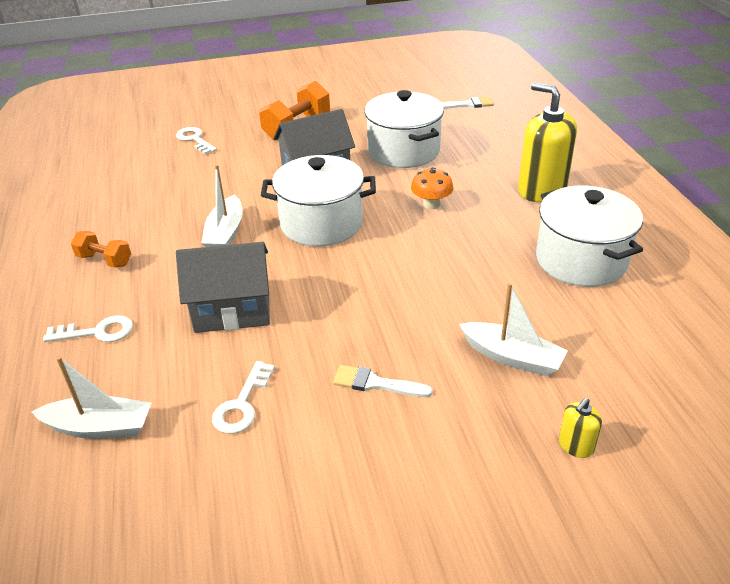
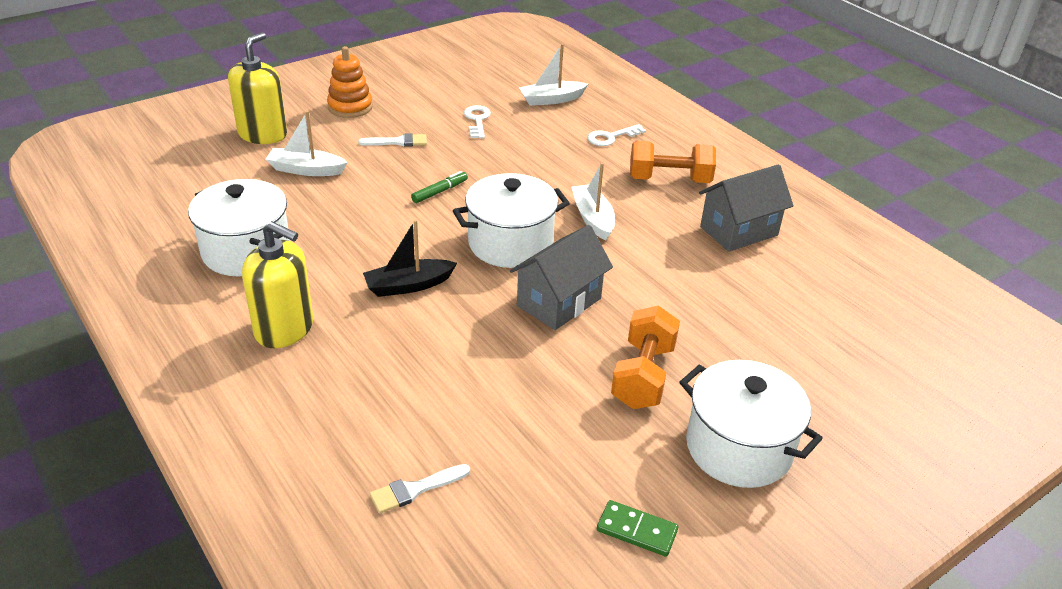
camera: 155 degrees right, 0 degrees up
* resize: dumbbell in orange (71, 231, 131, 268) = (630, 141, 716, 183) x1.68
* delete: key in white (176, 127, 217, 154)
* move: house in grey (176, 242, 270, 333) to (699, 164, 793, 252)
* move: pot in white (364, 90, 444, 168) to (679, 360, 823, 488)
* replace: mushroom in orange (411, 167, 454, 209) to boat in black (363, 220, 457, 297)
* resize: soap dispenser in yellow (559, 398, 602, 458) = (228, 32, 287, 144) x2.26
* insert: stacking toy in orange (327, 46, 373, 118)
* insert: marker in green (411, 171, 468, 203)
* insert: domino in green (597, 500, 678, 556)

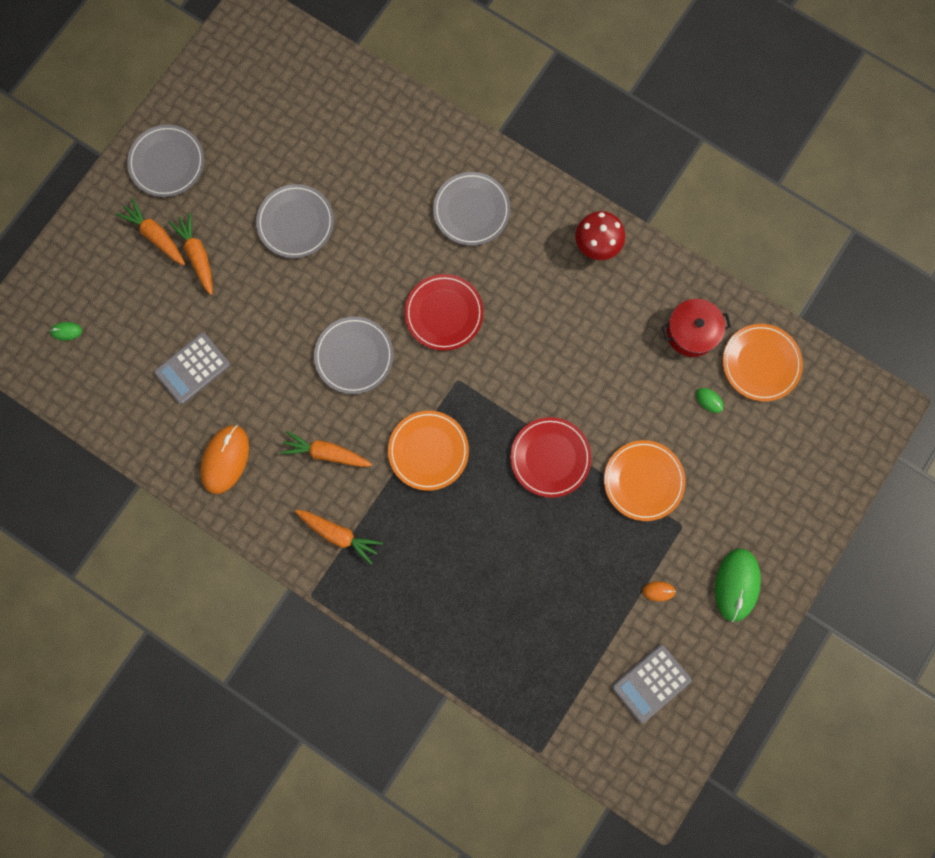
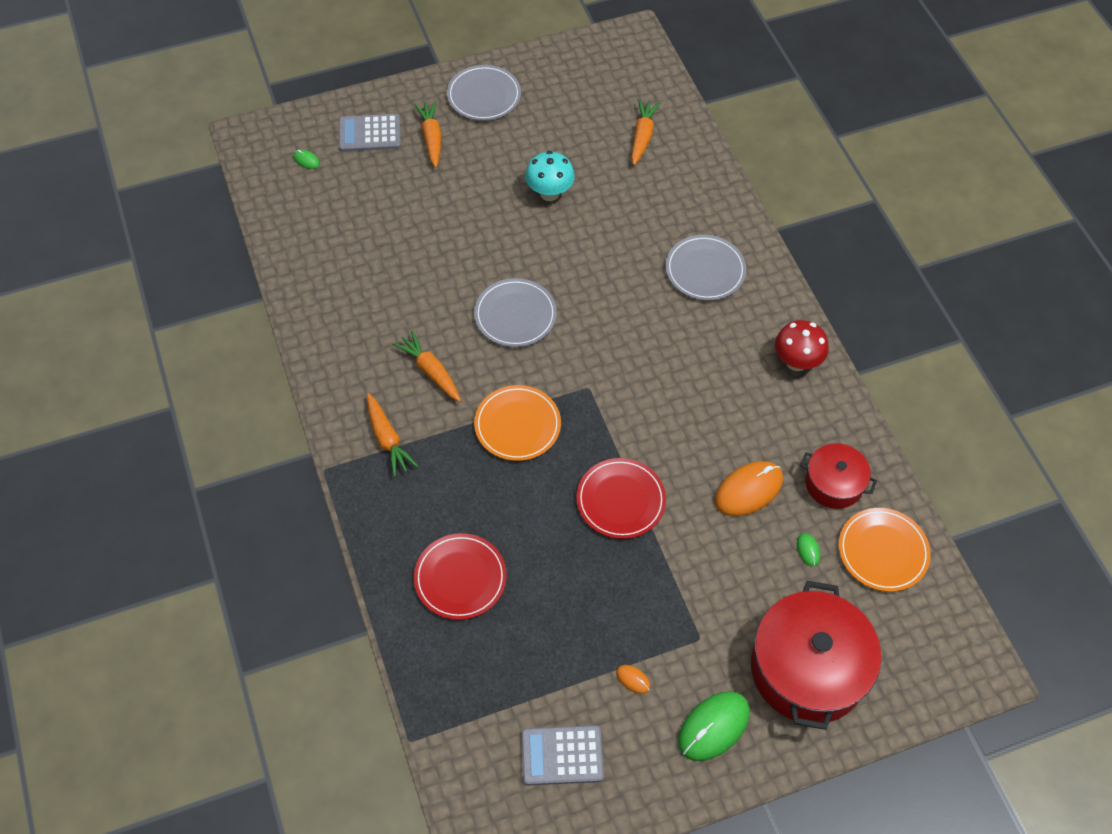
camera: 35 degrees right, 20 degrees down
* move: calculator in grey (154, 333, 230, 404) to (339, 114, 401, 152)
* move: carrot in orange (169, 212, 213, 295) to (631, 99, 660, 165)
* move: mouse in orange (200, 425, 249, 494) to (715, 461, 783, 516)
* replace: plate in grey (256, 184, 334, 258) to mushroom in turquoise (525, 151, 575, 201)
* move: plate in red (405, 274, 484, 351) to (414, 533, 507, 620)
* delete: plate in orange (604, 440, 685, 521)
* insert: pot in red (751, 581, 881, 730)

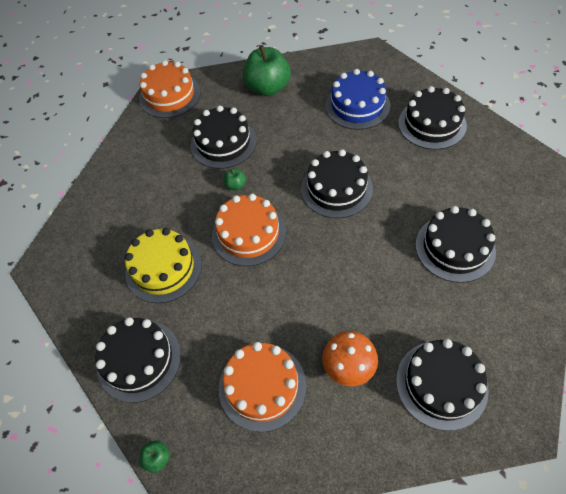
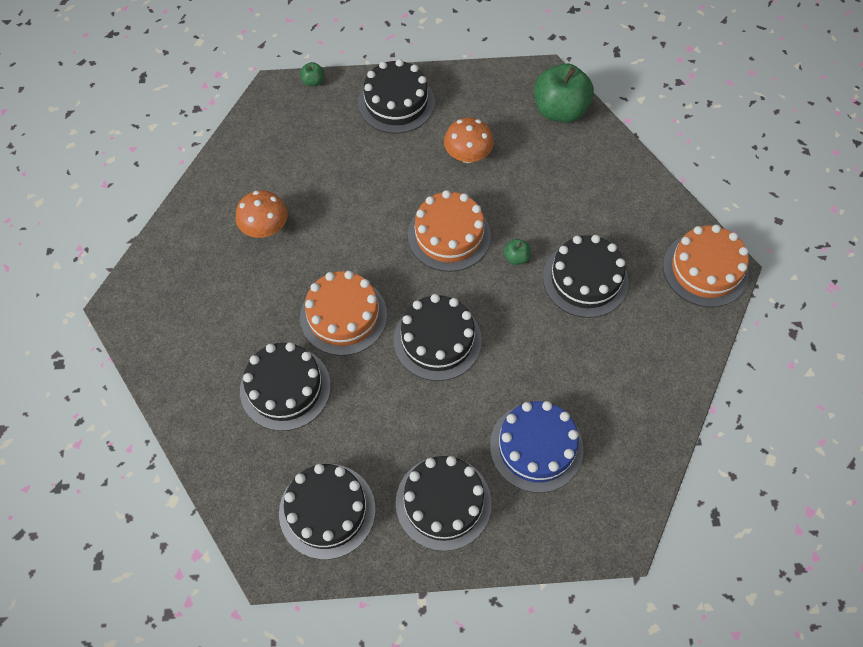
camera: 120 degrees right, 5 degrees up
* replace: cake in yellow (125, 228, 202, 303) to mushroom in orange (444, 118, 494, 163)
* move: cake in orange (219, 342, 306, 432) to (300, 271, 387, 356)
* move: apple in green (243, 45, 291, 96) to (534, 63, 594, 123)
* move: cake in black (396, 339, 489, 431) to (279, 464, 375, 560)

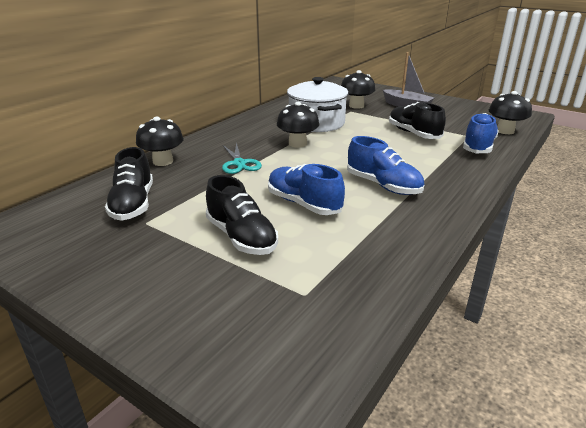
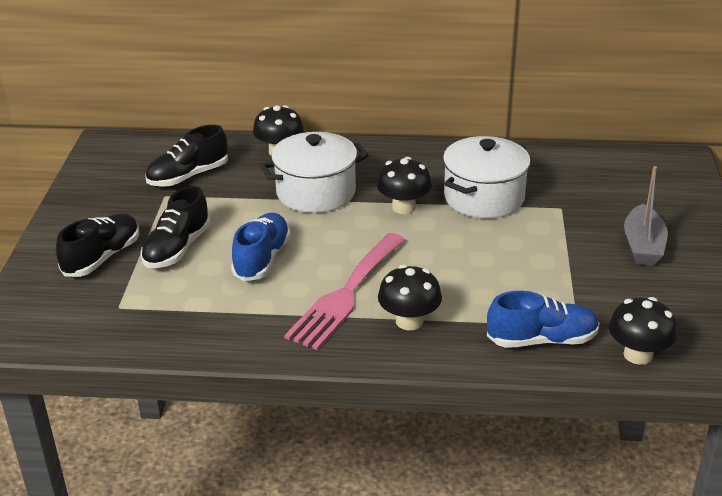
camera: 60 degrees right, 5 degrees up
* replace: scissors in turquoise (222, 142, 262, 174) to pot in white (260, 132, 369, 213)
* move: mushroom in black (341, 70, 375, 109) to (378, 265, 442, 330)
* replace: shoe in blue (347, 136, 424, 195) to fork in pink (284, 233, 405, 350)
* move: shoe in black (389, 102, 446, 139) to (56, 213, 139, 277)

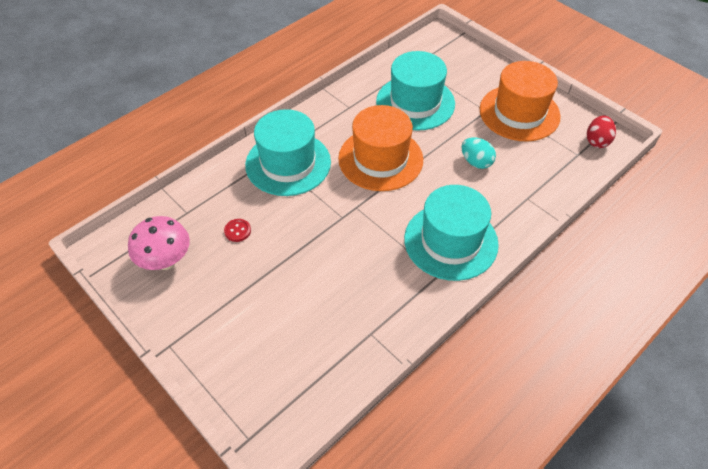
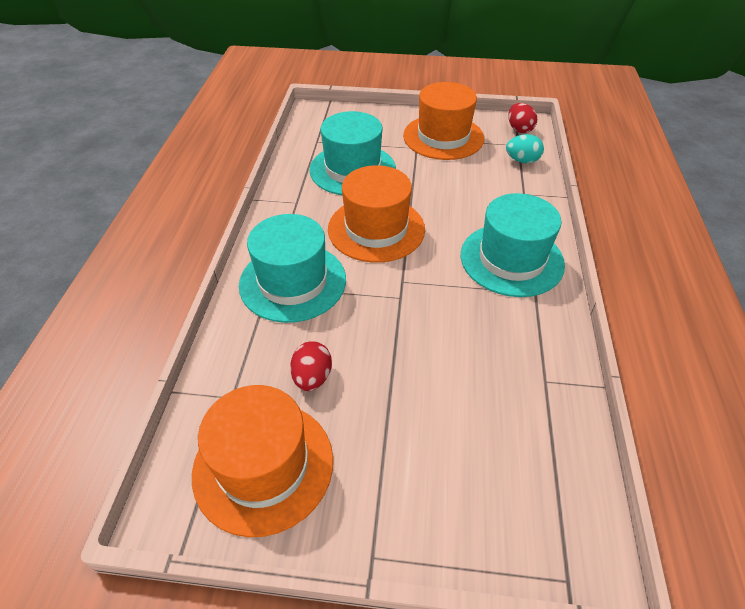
camera: 40 degrees left, 5 degrees down
* replace: mushroom in pink (128, 216, 190, 270) to hat in orange (192, 385, 333, 537)
* replace: button in red (224, 219, 251, 242) to egg in red (290, 341, 332, 391)
* move: egg in turquoise (462, 137, 496, 169) to (506, 134, 544, 163)

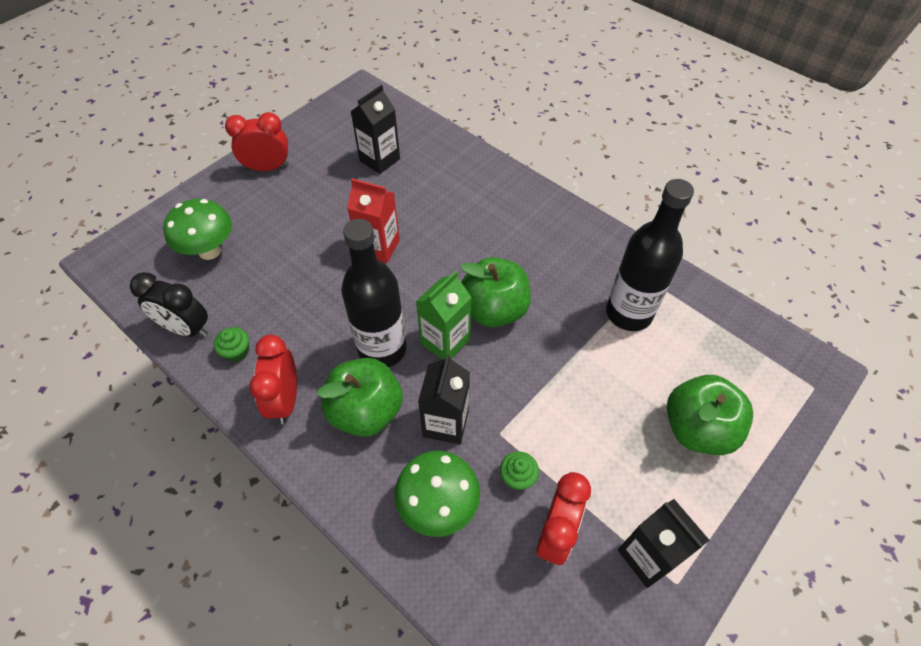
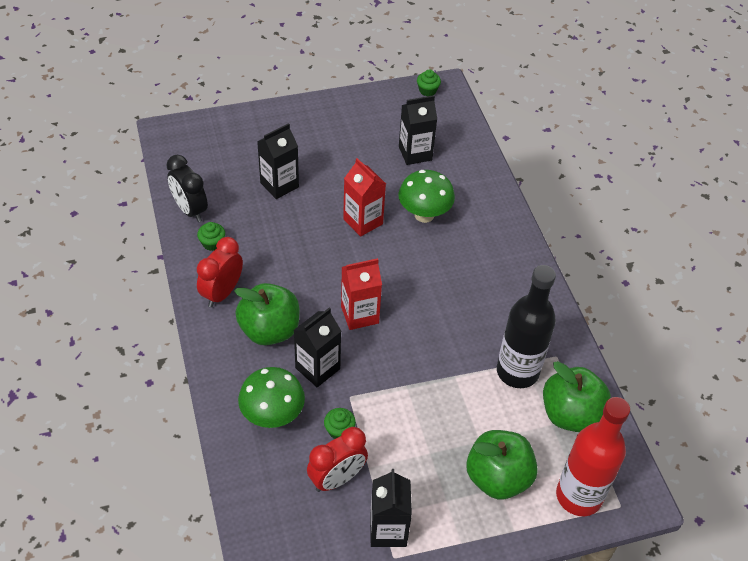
camera: 30 degrees right, 5 degrees down
* move: mushroom in green (163, 199, 232, 260) to (398, 170, 455, 223)
* delete: clock in red (225, 112, 289, 171)
* delete: bottle in black (341, 219, 407, 367)
* recolor: carton in green (416, 271, 472, 360) to carton in red (341, 258, 382, 330)
* move: apple in green (460, 257, 531, 327) to (543, 361, 611, 432)
* insert: carton in black (257, 123, 299, 199)
* insert: cupcake in green (417, 69, 441, 96)
* insert: bottle in red (556, 397, 630, 516)

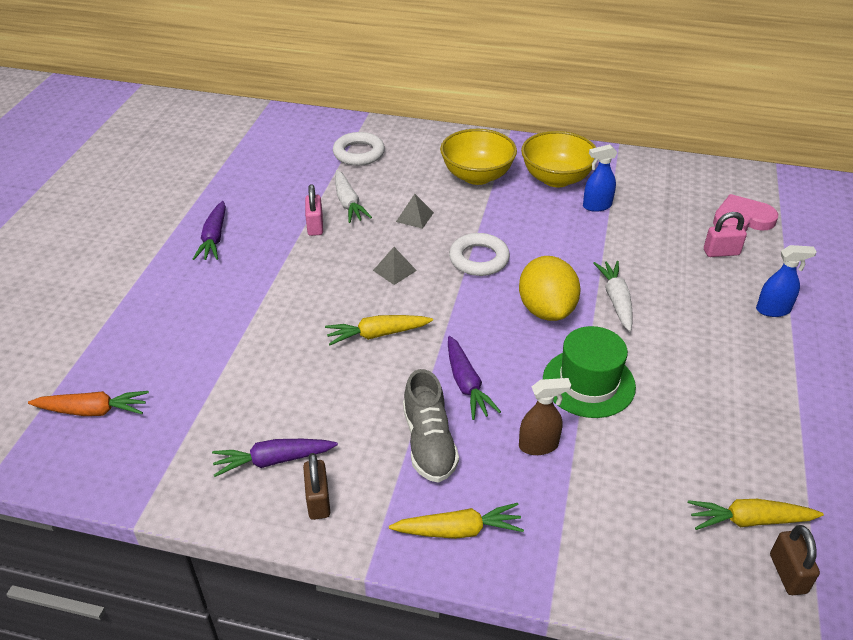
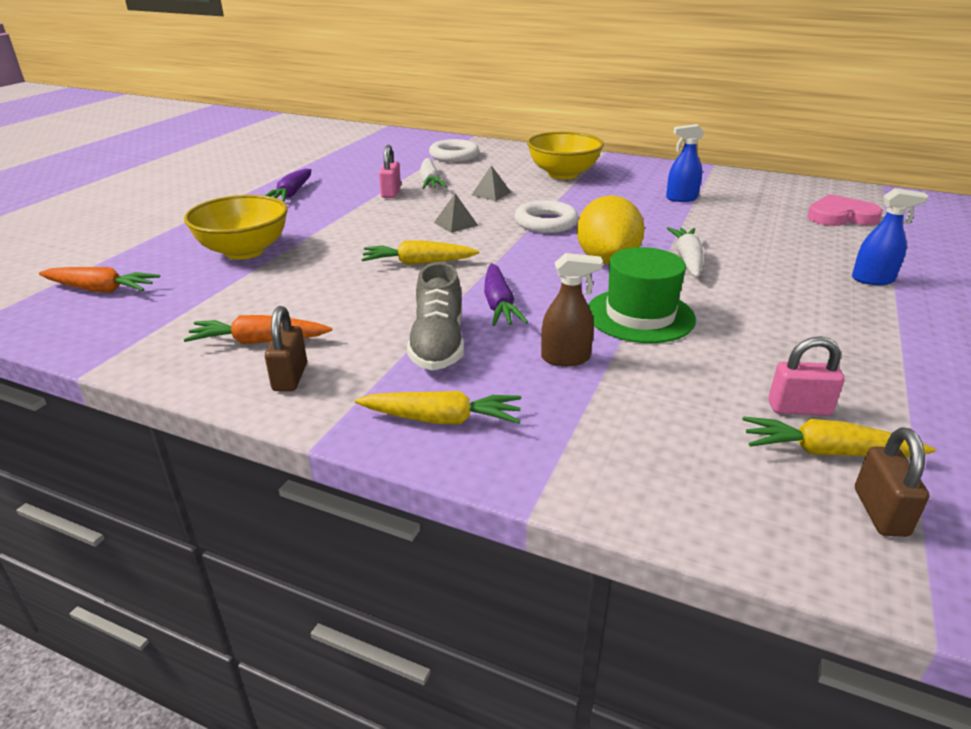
camera: 10 degrees right, 10 degrees down
* recolor: carrot in purple (212, 439, 338, 477) to carrot in orange (184, 315, 332, 344)
* move: bowl in yellow (521, 131, 597, 187) to (184, 195, 288, 260)
* move: padlock in pink (704, 212, 747, 257) to (768, 336, 845, 416)

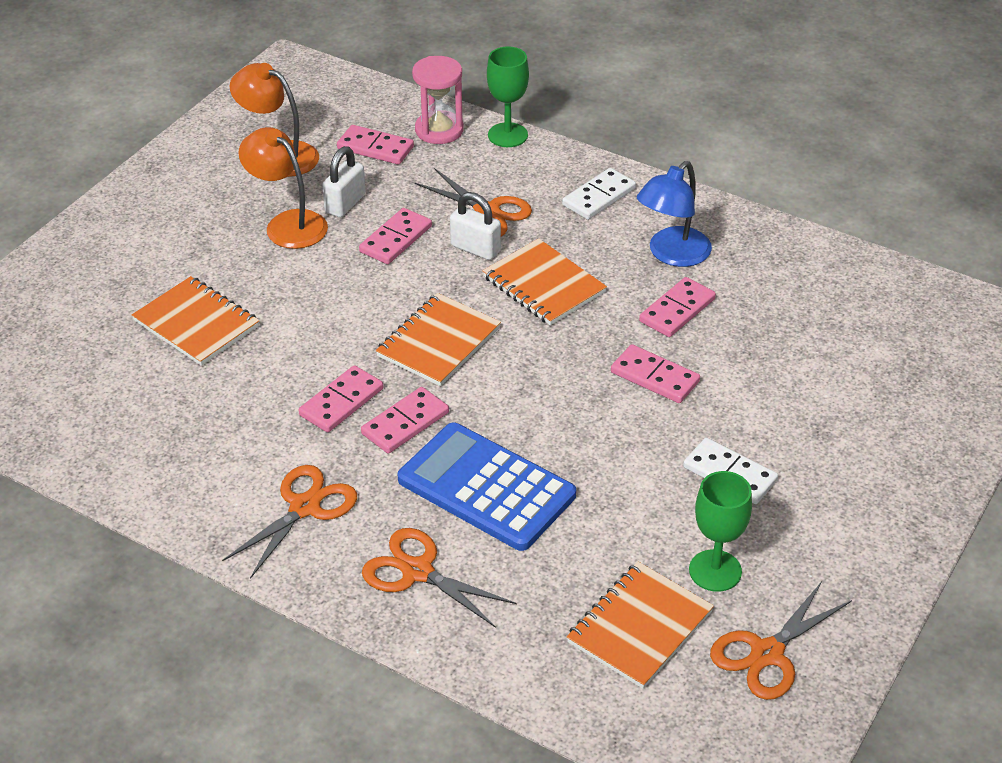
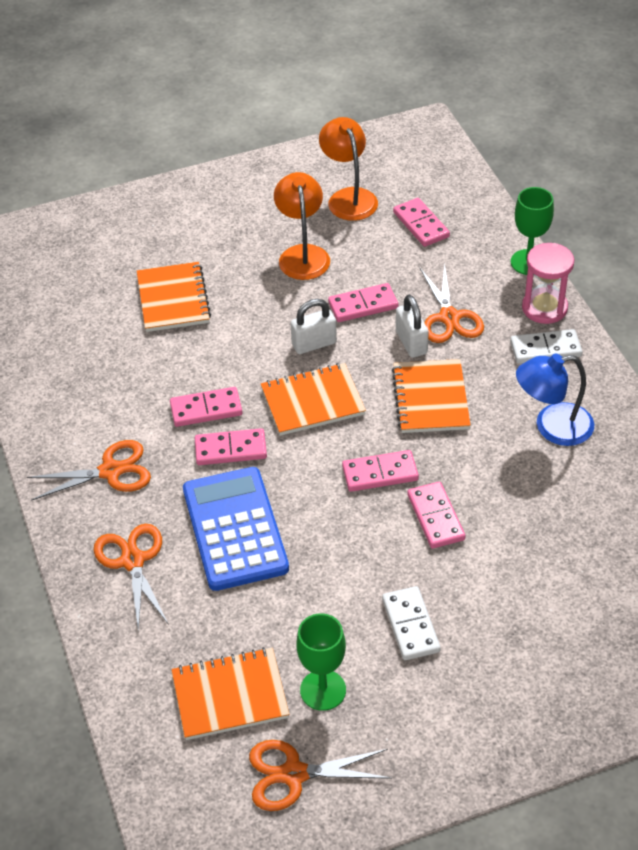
camera: 40 degrees right, 5 degrees up
* move: padlock in white (322, 146, 366, 217) to (290, 299, 337, 354)
* move: hourglass in pink (412, 56, 464, 144) to (522, 243, 574, 324)
* move: domino in pink (639, 277, 716, 337) to (342, 450, 419, 492)

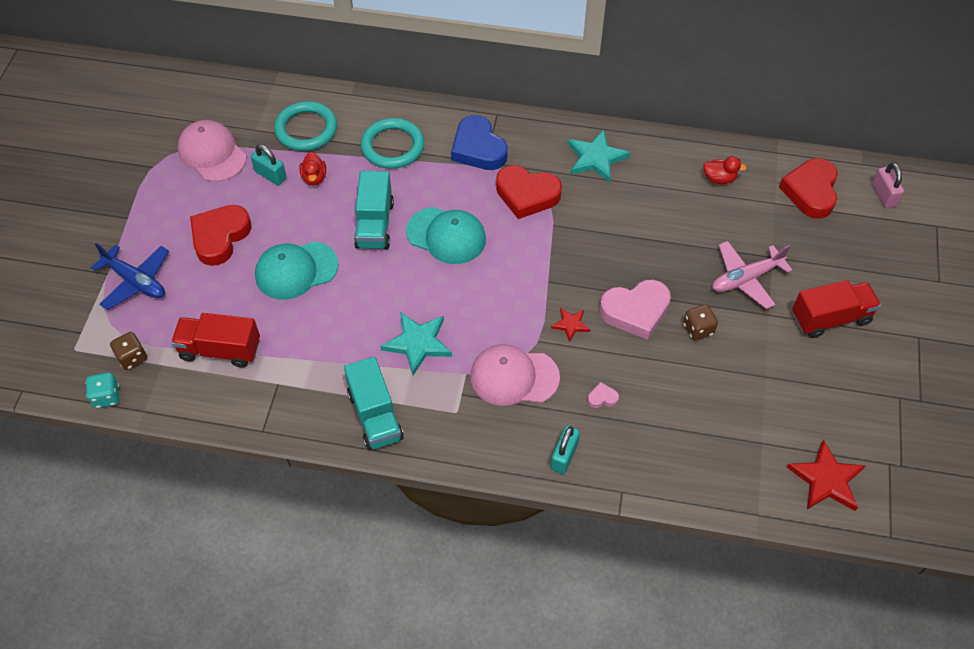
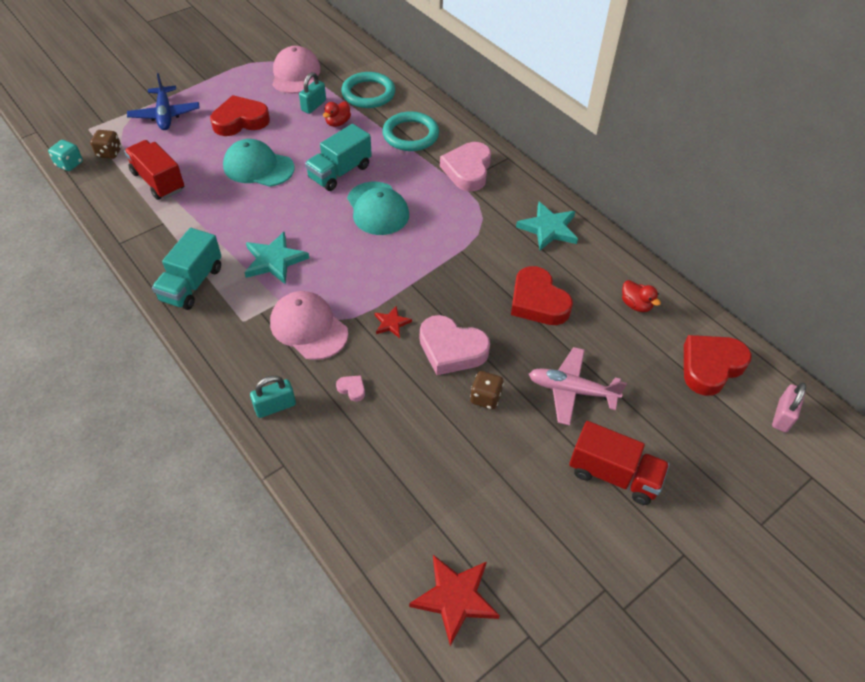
camera: 40 degrees right, 5 degrees down
* rotate: padlock in turquoise (251, 144, 287, 185) = (299, 72, 326, 114) 45 degrees clockwise
* recolor: heart in blue (451, 115, 508, 170) to heart in pink (440, 142, 491, 191)
* move: heart in red (496, 165, 562, 219) to (511, 266, 573, 325)

